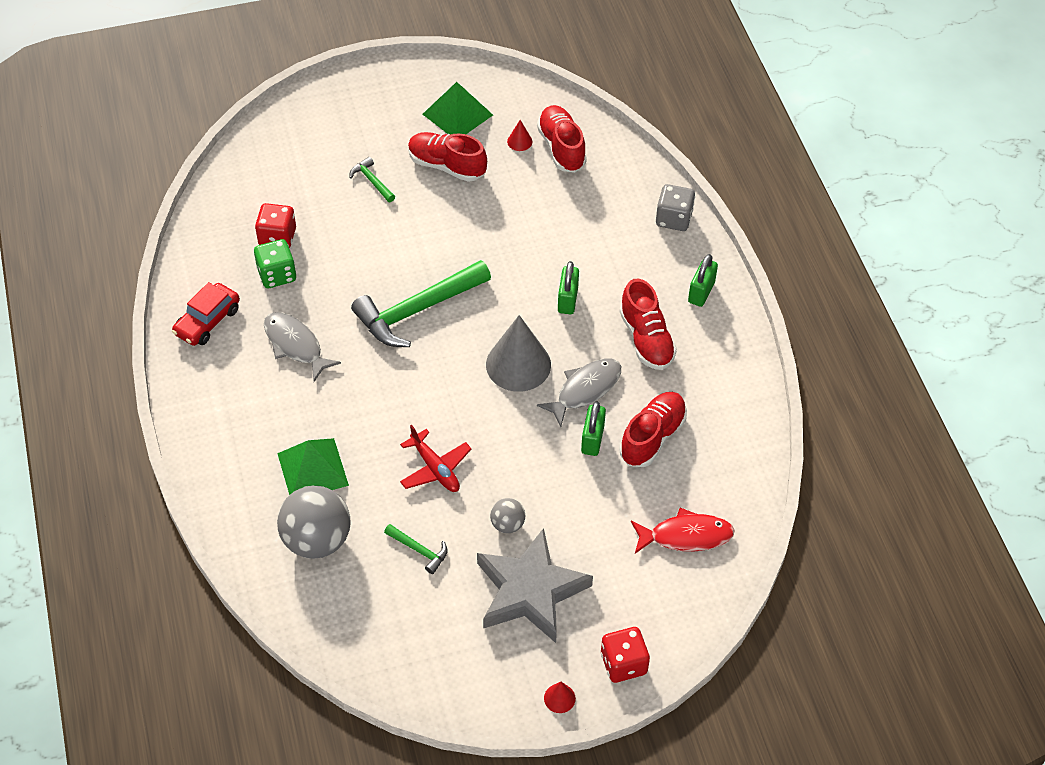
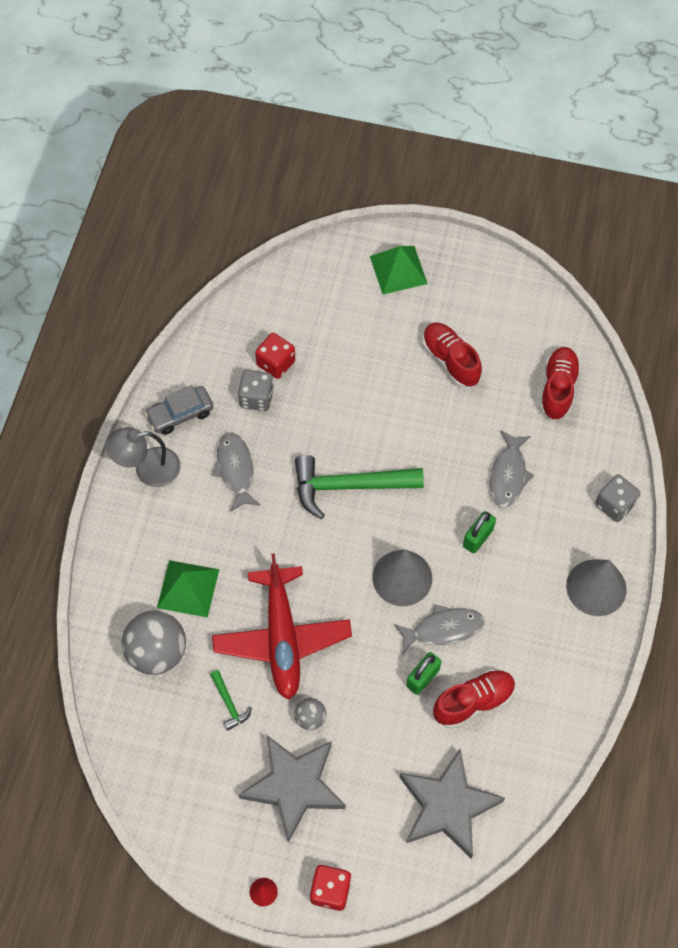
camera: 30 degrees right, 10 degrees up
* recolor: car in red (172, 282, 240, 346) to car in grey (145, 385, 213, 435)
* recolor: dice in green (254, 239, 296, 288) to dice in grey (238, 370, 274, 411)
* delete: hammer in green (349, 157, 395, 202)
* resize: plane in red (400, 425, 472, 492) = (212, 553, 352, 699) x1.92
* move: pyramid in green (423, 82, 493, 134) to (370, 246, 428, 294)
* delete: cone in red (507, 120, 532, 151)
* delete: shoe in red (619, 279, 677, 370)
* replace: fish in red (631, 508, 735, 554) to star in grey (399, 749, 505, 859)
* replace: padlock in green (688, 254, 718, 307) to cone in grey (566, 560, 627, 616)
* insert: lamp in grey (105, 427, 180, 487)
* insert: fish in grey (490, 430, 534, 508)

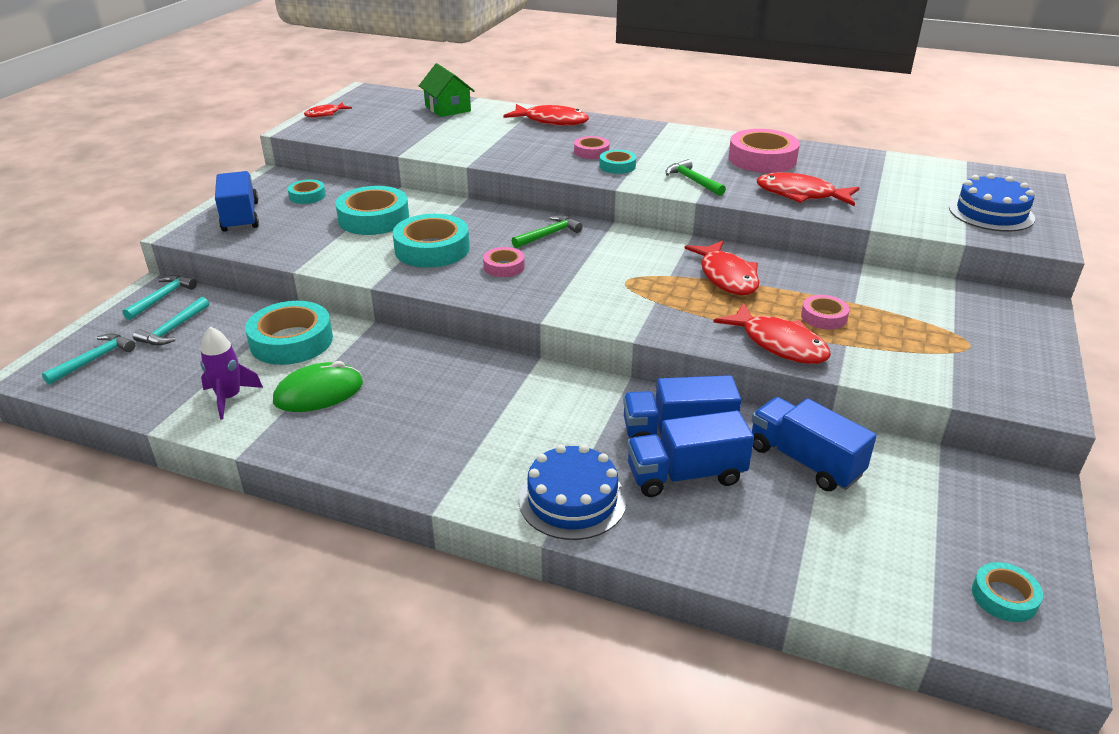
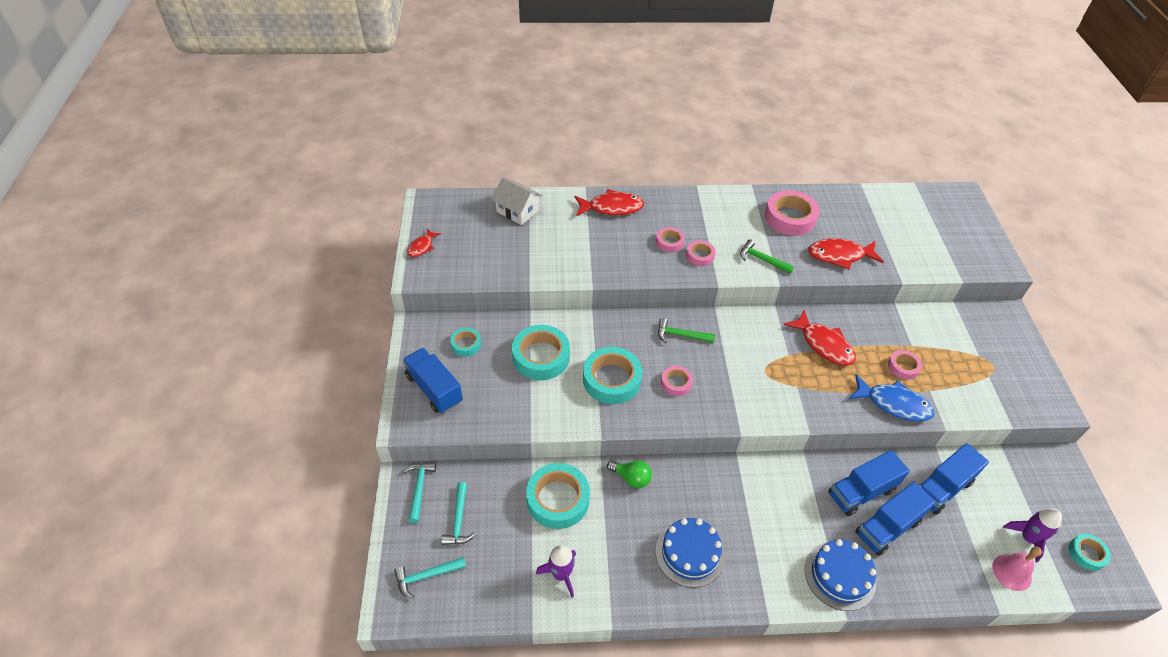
camera: 25 degrees left, 15 degrees up
* rotate: hammer in turquoise (42, 333, 135, 385) = (394, 557, 466, 599) 120 degrees counterclockwise
* delete: mouse in green (273, 361, 363, 412)
* recolor: house in green (419, 64, 475, 117) to house in white (491, 177, 543, 225)
* rotate: hammer in green (512, 215, 583, 248) = (658, 318, 715, 343) 105 degrees counterclockwise
* recolor: tape in turquoise (600, 150, 636, 174) to tape in pink (686, 240, 716, 266)
* recolor: fish in red (713, 303, 831, 364) to fish in blue (849, 374, 935, 422)
* rotate: truck in blue (751, 397, 877, 491) = (919, 443, 989, 515) 60 degrees counterclockwise
* move: cake in blue (949, 173, 1035, 232) to (656, 518, 725, 588)
* insert: light bulb in green (607, 460, 652, 488)
* insert: bell in pink (992, 547, 1042, 591)
* insert: rocket in purple (1003, 508, 1062, 562)

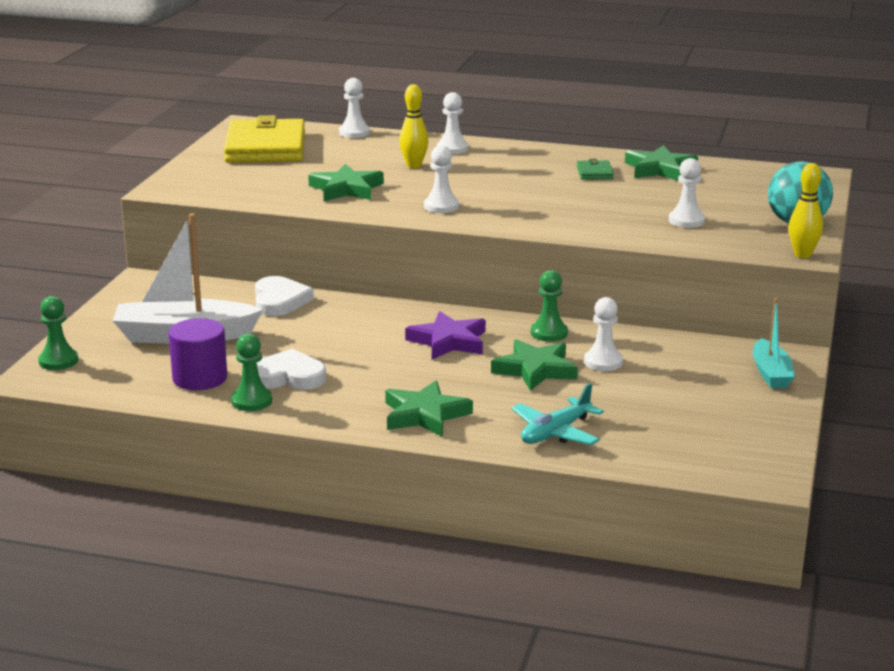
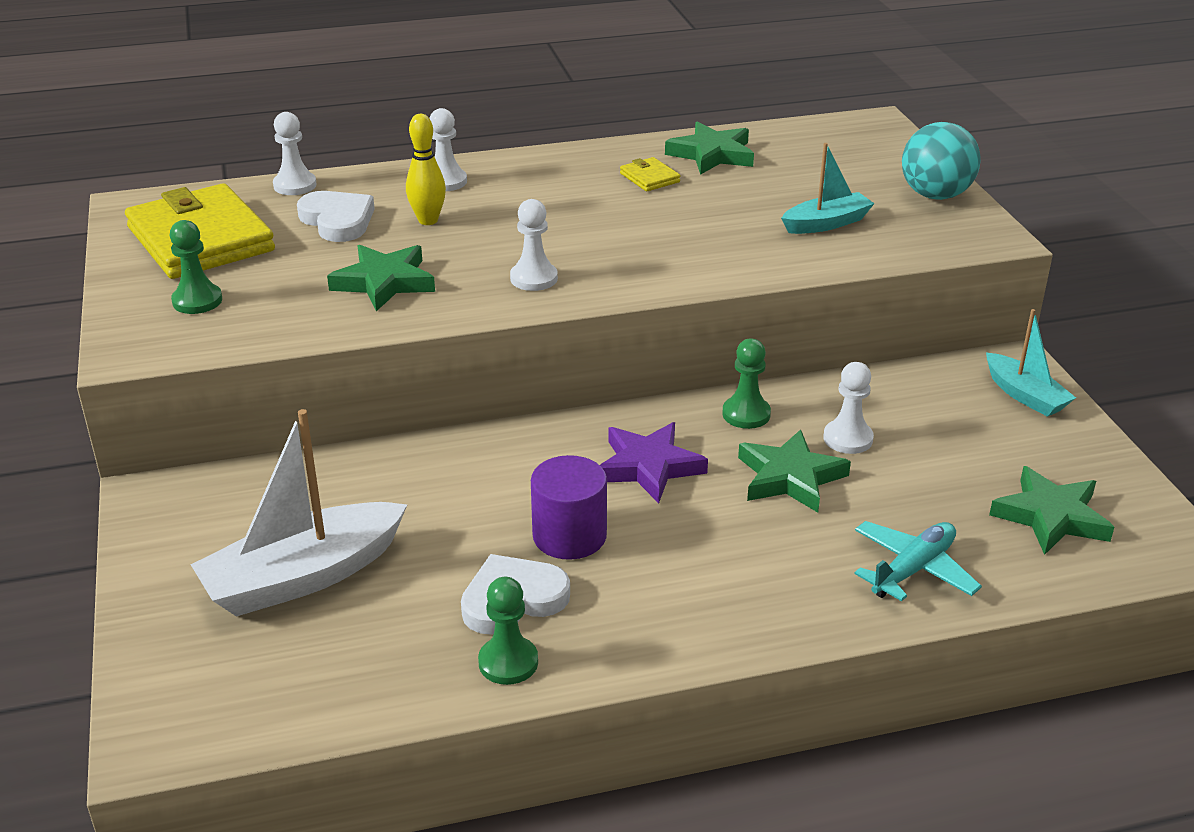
camera: 30 degrees left, 10 degrees up
* move: pawn in green (38, 296, 78, 370) to (170, 220, 222, 314)
* move: cylinder in purple (169, 318, 227, 390) to (531, 455, 607, 560)
* move: heart in white (255, 276, 314, 316) to (297, 191, 375, 242)
* move: star in green (385, 380, 473, 437) to (989, 466, 1114, 555)
* rotate: plane in turquoise (511, 383, 604, 445) = (854, 521, 982, 601) 150 degrees counterclockwise
* recolor: wallet in green (577, 159, 614, 180) to wallet in yellow (620, 157, 680, 191)
* replace: pawn in white (669, 158, 705, 228) to boat in turquoise (781, 143, 875, 234)
* delete: bowling pin in yellow (789, 163, 823, 258)

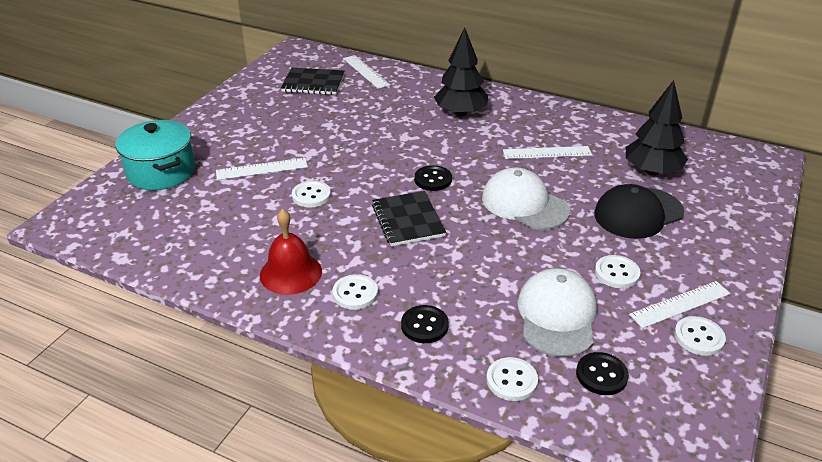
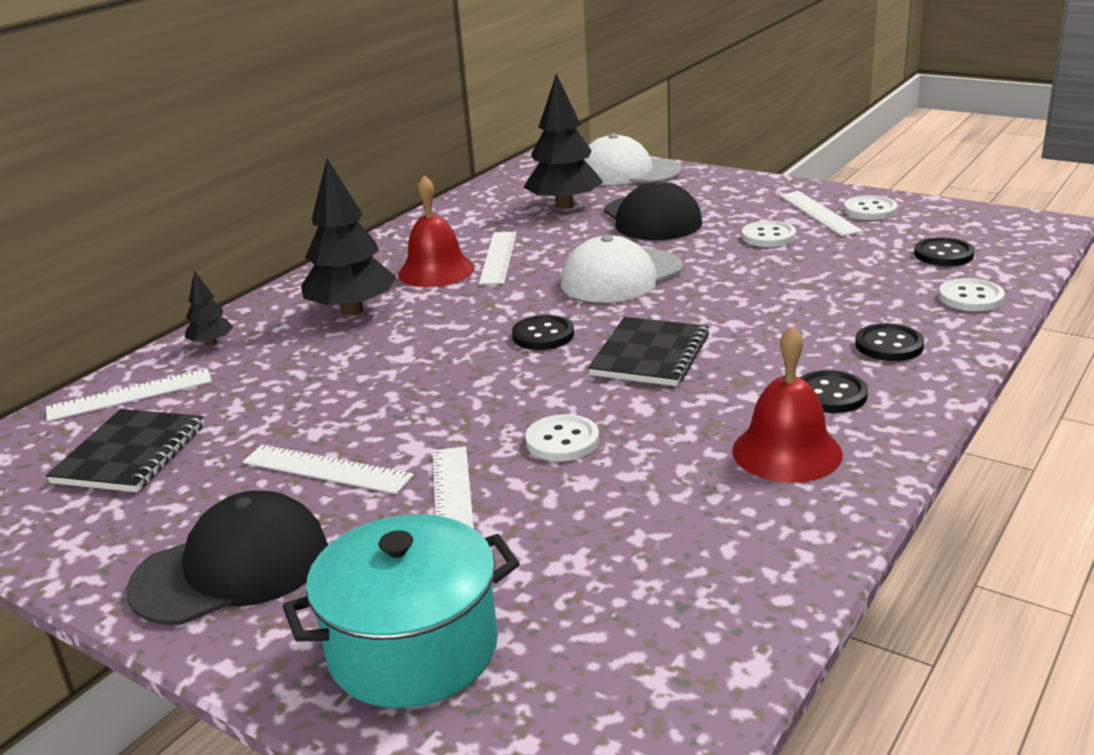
camera: 80 degrees left, 10 degrees down
* recolor: button in white (332, 274, 378, 310) to button in black (800, 370, 868, 413)
* rotate: notebook in black (372, 191, 446, 246) = (588, 317, 709, 386) 60 degrees counterclockwise
* move: cap in white (517, 268, 597, 357) to (584, 133, 682, 185)
* insert: cap in black (126, 491, 328, 625)
* insert: tree in black (185, 270, 233, 346)
* insert: ruler in white (243, 445, 414, 494)
* insert: bell in red (398, 175, 474, 287)

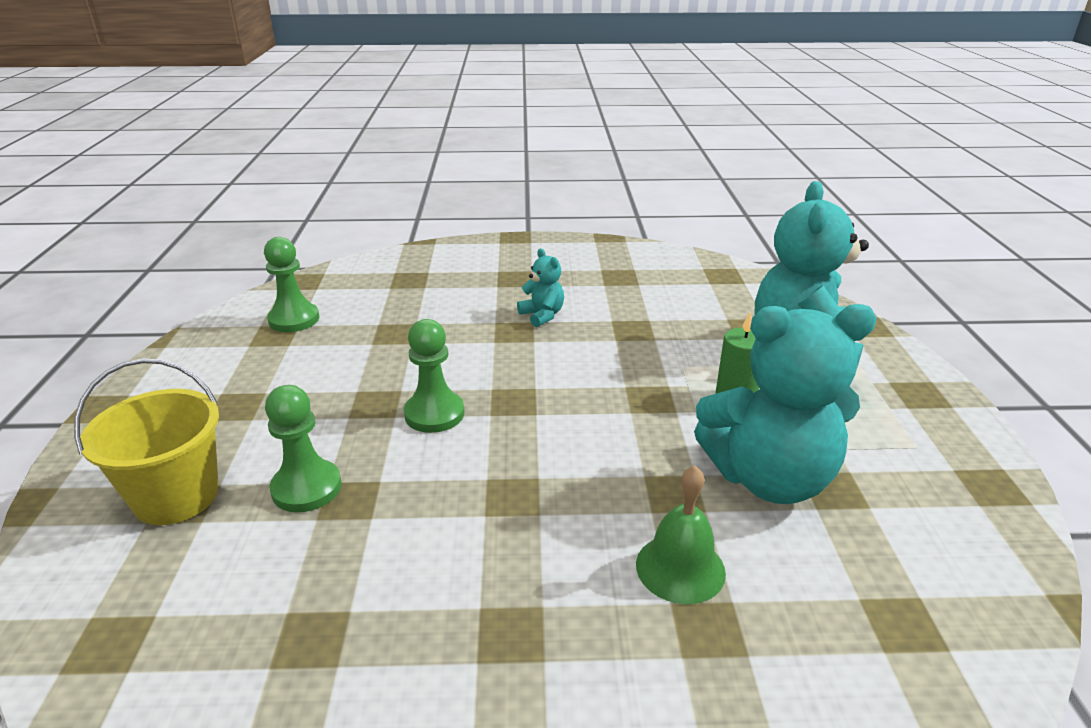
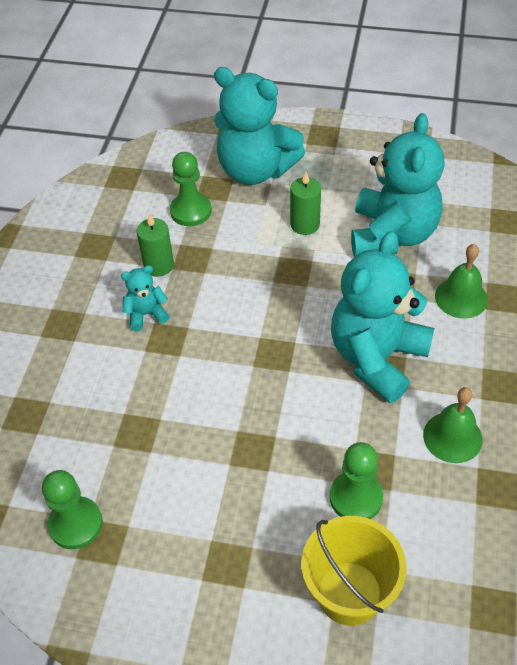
camera: 75 degrees left, 20 degrees up
* move: pawn in green (404, 319, 464, 433) to (170, 152, 211, 226)
* insert: candle in green (137, 213, 174, 277)
* insert: teddy bear in turquoise (331, 231, 434, 403)
* insert: bell in green (423, 387, 483, 463)

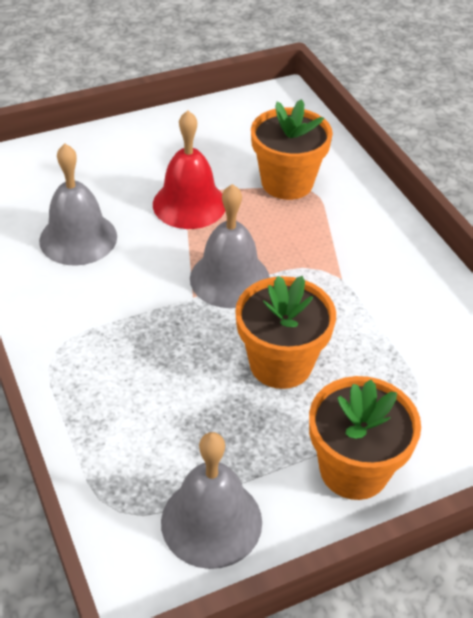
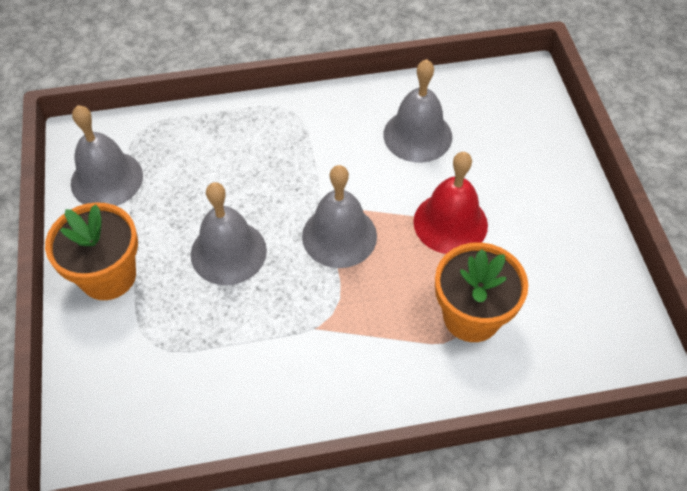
camera: 105 degrees right, 10 degrees up
* replace: flower pot in orange (235, 276, 336, 389) to bell in grey (191, 182, 267, 285)

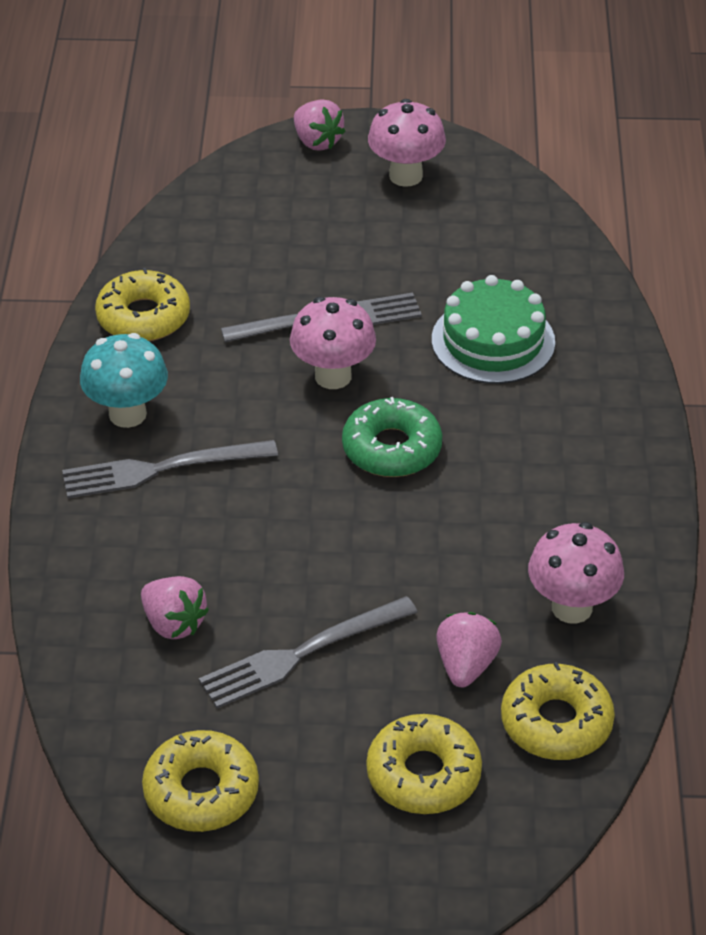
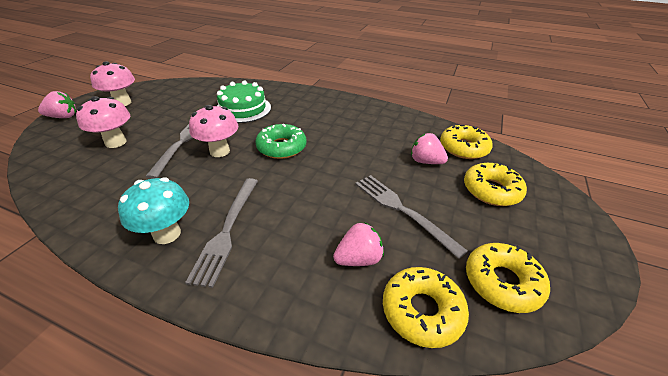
camera: 70 degrees left, 5 degrees down
* move: donut in yellow (95, 268, 190, 341) to (383, 267, 469, 348)
* rotate: fork in grey (199, 596, 418, 708) = (355, 175, 468, 259) 150 degrees clockwise
* move: mushroom in pink (528, 522, 624, 624) to (76, 96, 130, 148)

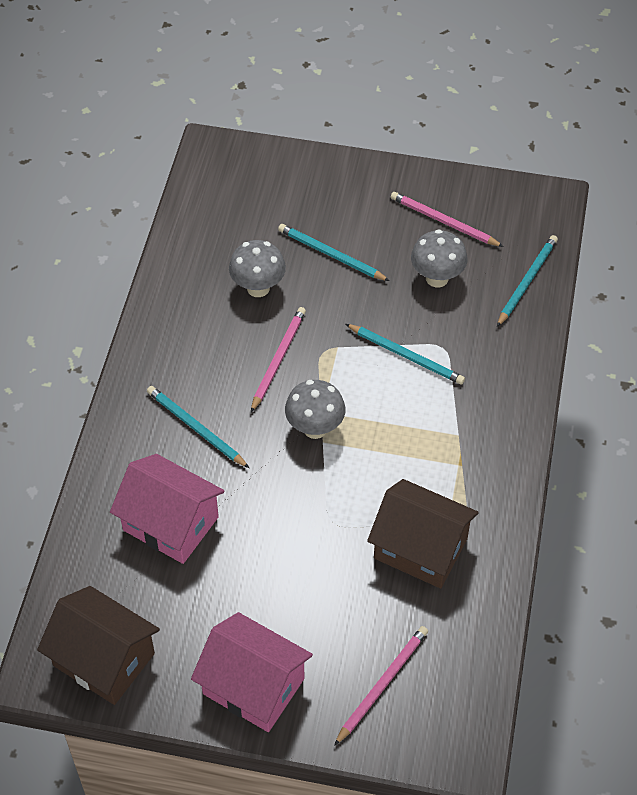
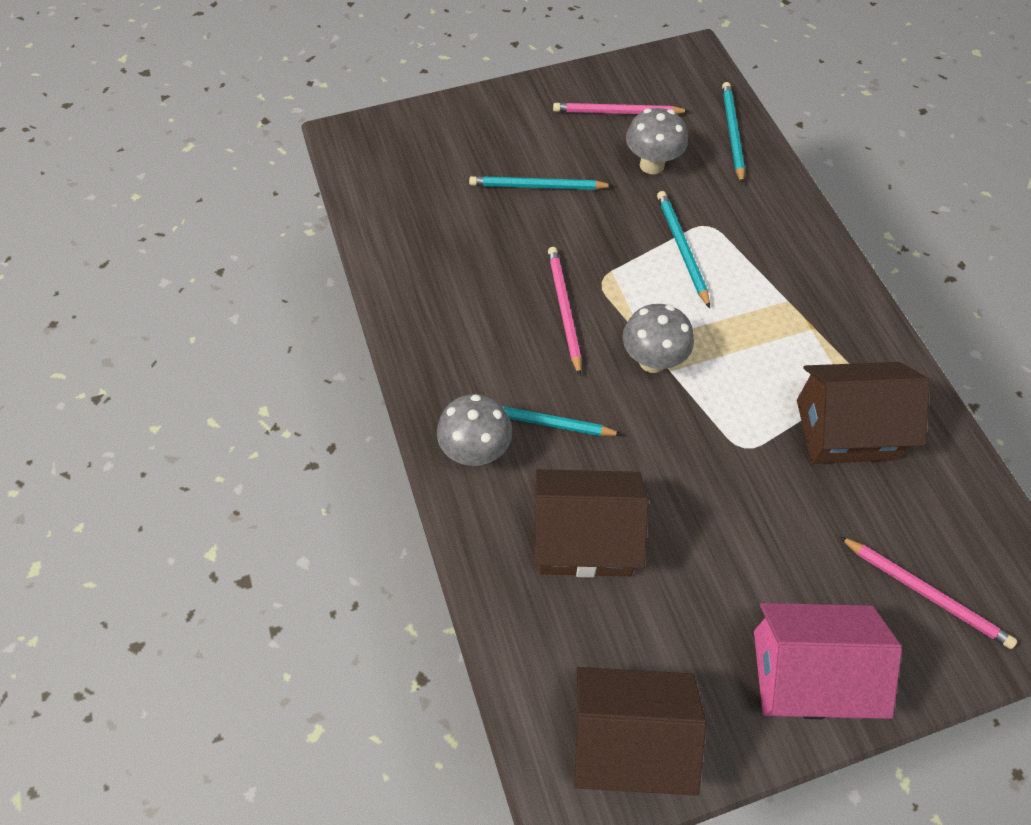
camera: 30 degrees left, 5 degrees up
* recolor: house in pink (110, 454, 225, 564) to house in brown (534, 469, 649, 578)
* move: mushroom in grey (229, 240, 286, 297) to (437, 394, 512, 466)
* rotate: pencil in pink (334, 626, 428, 746) = (839, 536, 1017, 649) 120 degrees clockwise
* rotate: pencil in turquoise (346, 324, 465, 385) = (657, 191, 710, 308) 105 degrees counterclockwise

